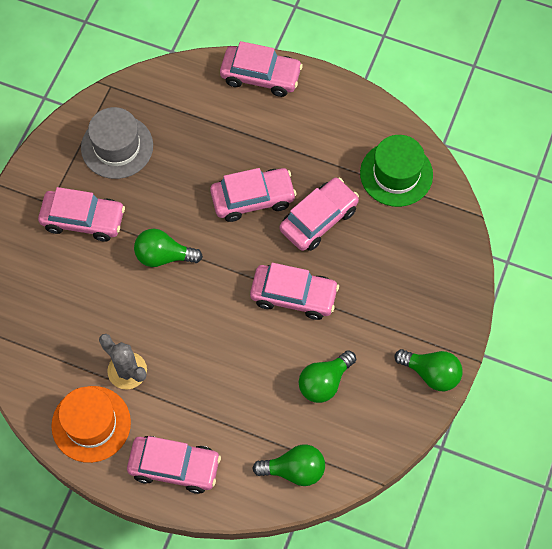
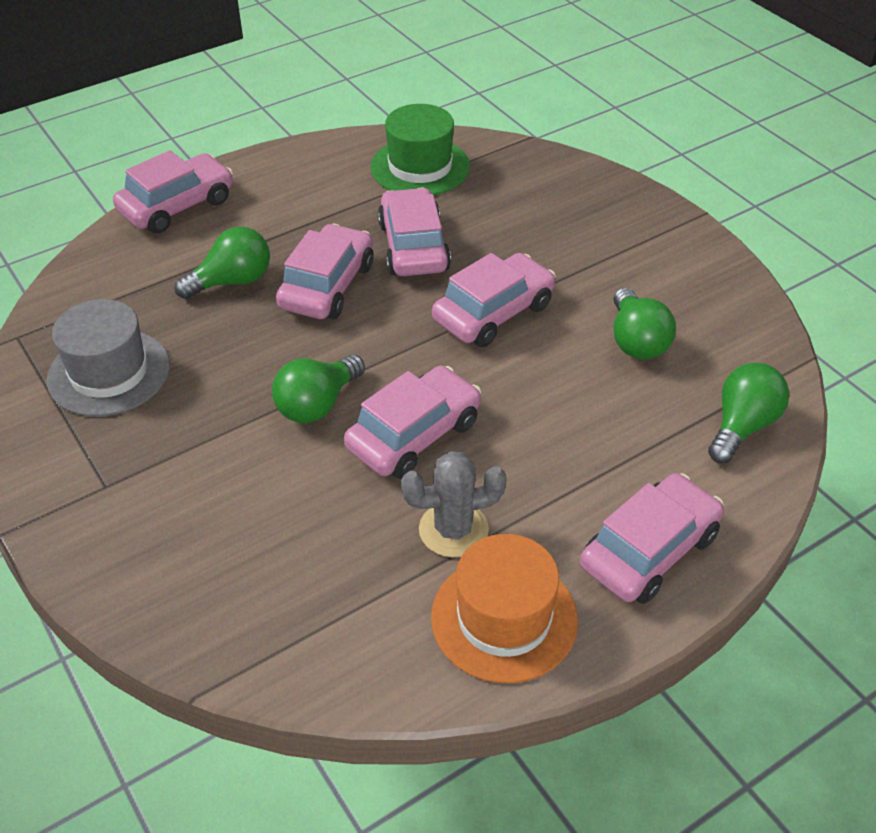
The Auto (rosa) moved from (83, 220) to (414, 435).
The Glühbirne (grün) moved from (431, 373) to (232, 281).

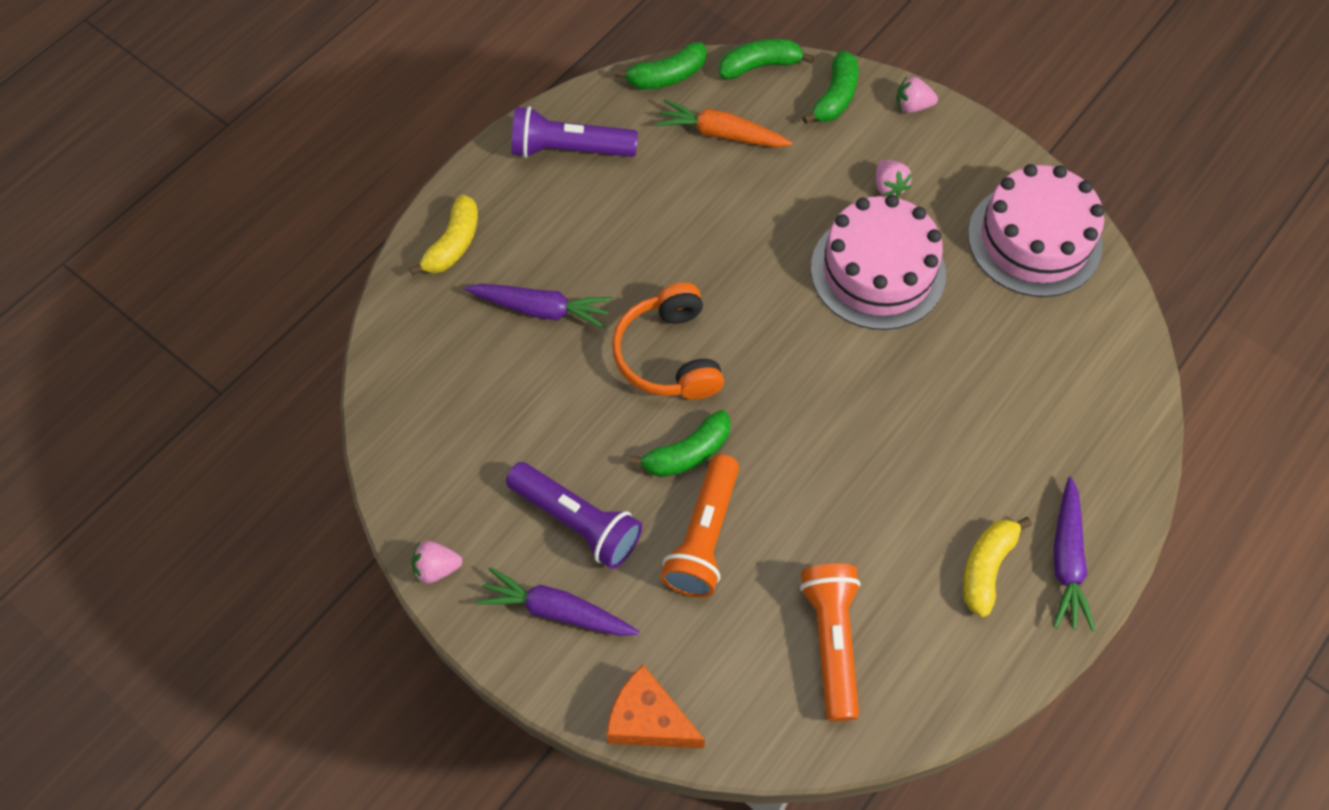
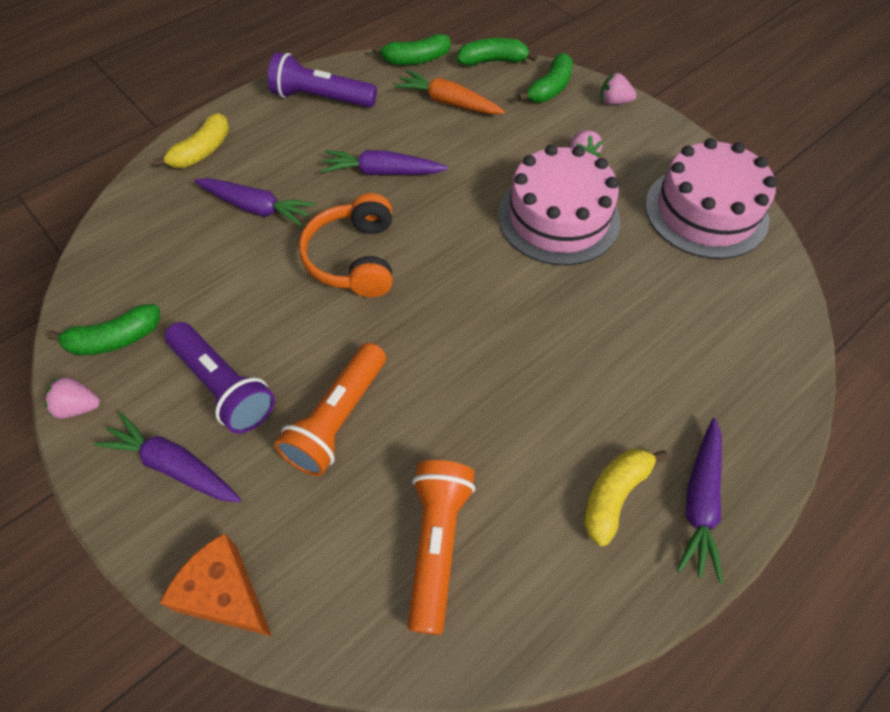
The Karotte (lila) at (382, 172) appeared.
The Banane (grün) moved from (687, 453) to (114, 339).

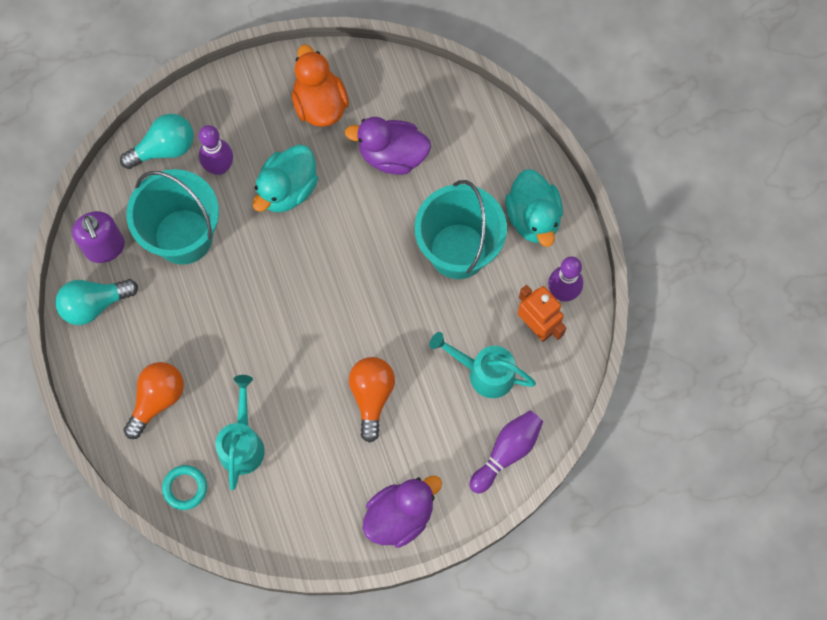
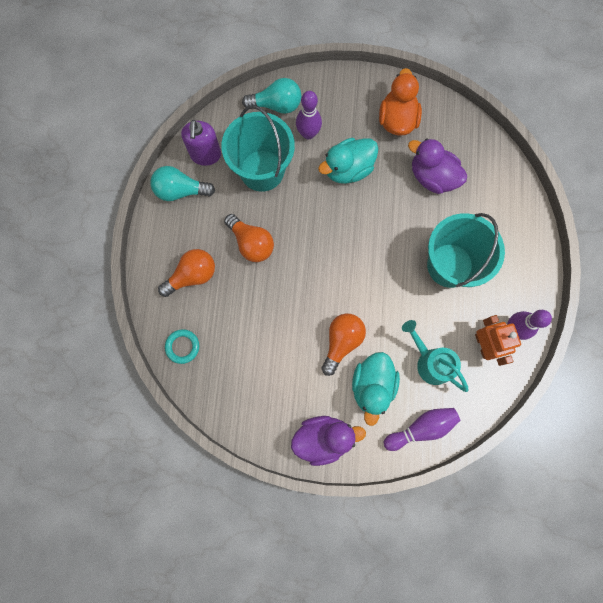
The Gießkanne (türkis) at (242, 443) disappeared.
The Glühbirne (orange) at (251, 243) appeared.
The Ente (türkis) moved from (533, 217) to (372, 386).

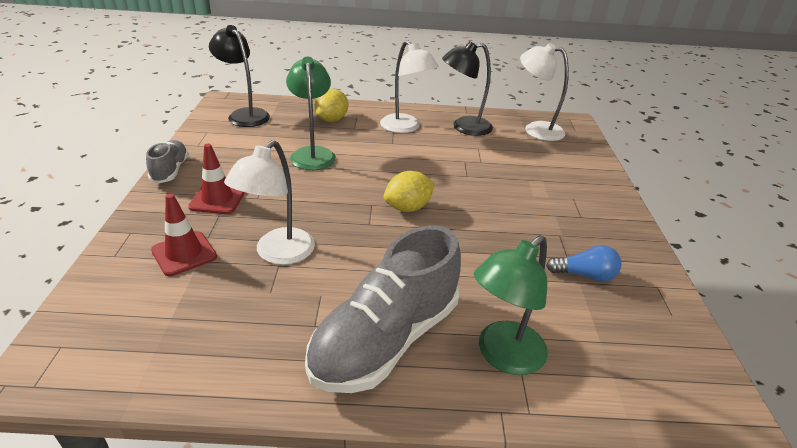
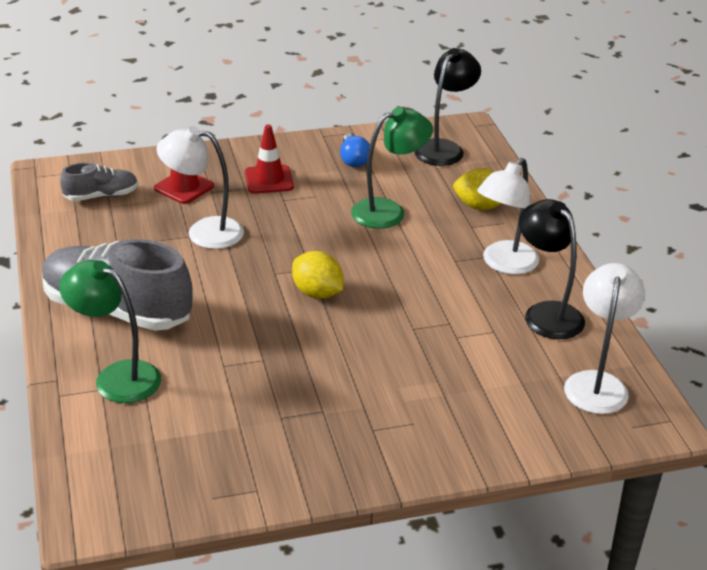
The Schuh (grau) moved from (170, 171) to (101, 196).
The Glühbirne (blau) moved from (584, 275) to (353, 159).

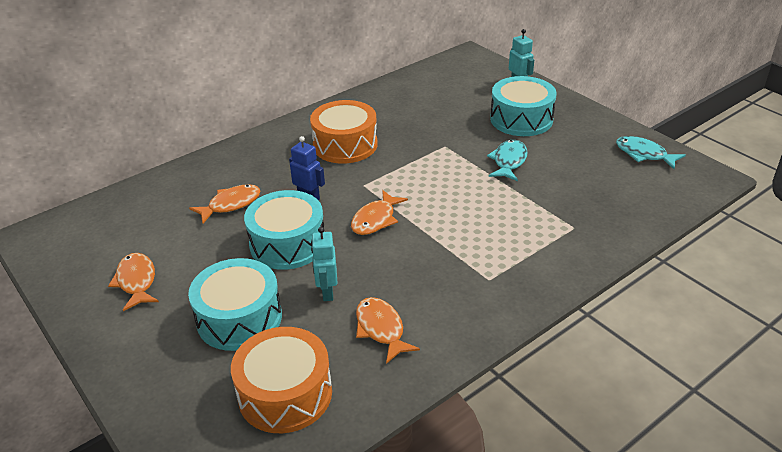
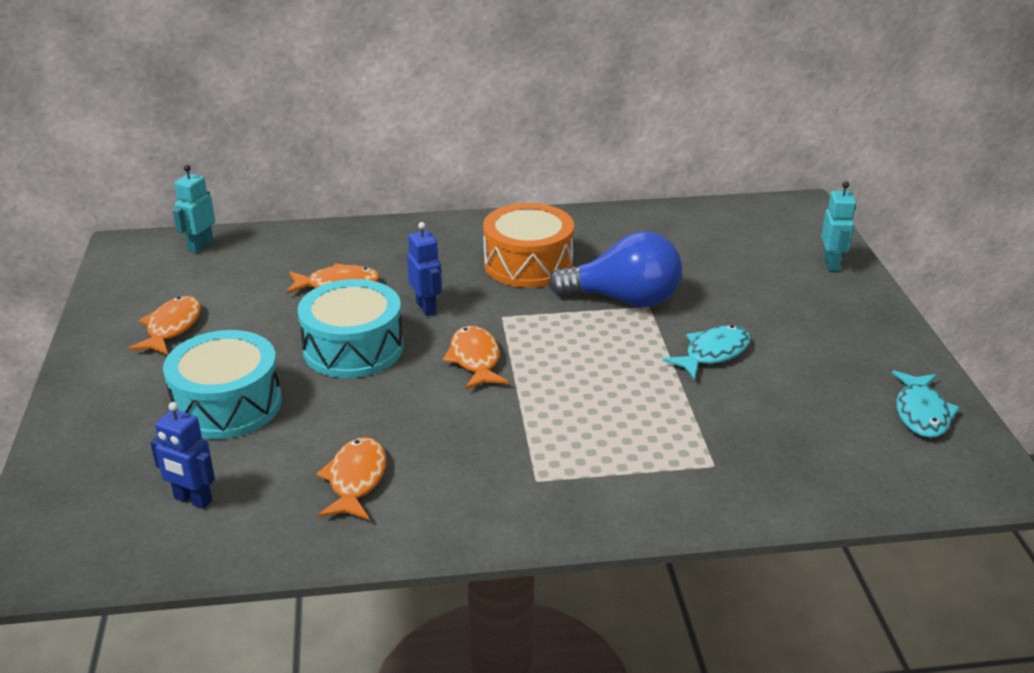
The Trommel (türkis) at (521, 119) disappeared.
The Glühbirne (blau) at (624, 300) appeared.
The Roboter (türkis) moved from (327, 292) to (200, 246).
The Trommel (orange) at (285, 394) was replaced by the Roboter (blau) at (193, 500).
The Fisch (orange) at (375, 219) turned 105 degrees clockwise.
The Fisch (türkis) at (644, 154) turned 150 degrees counterclockwise.

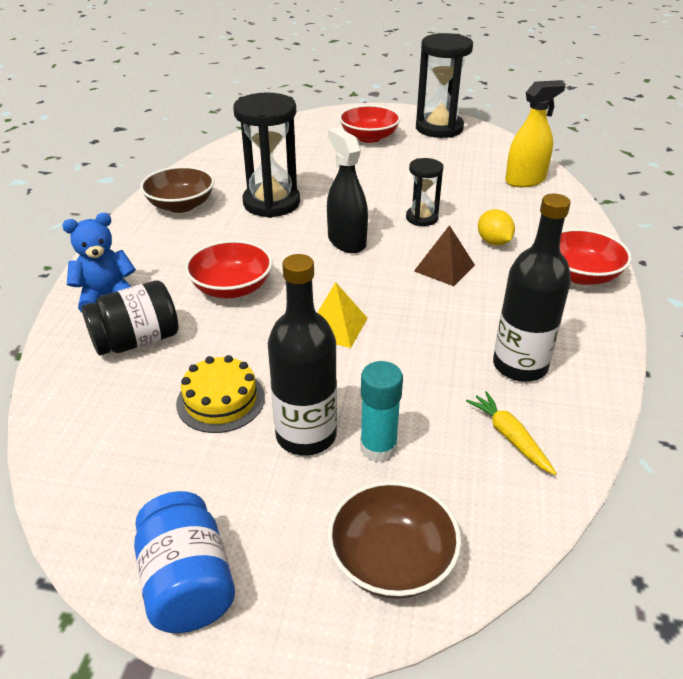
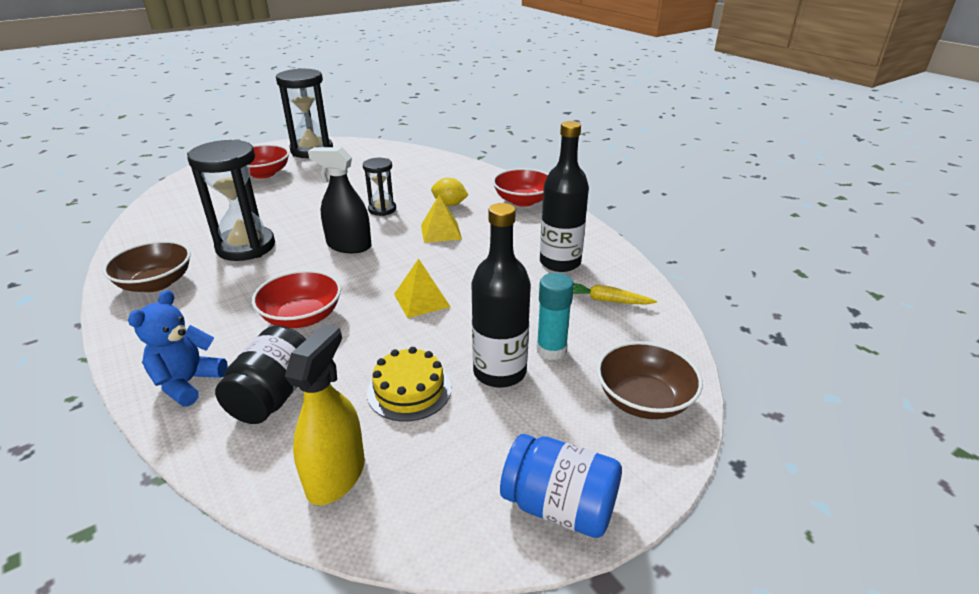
The Sprühflasche (gelb) moved from (525, 180) to (336, 476).
The Pyramide (braun) at (444, 268) became the Pyramide (gelb) at (441, 232).

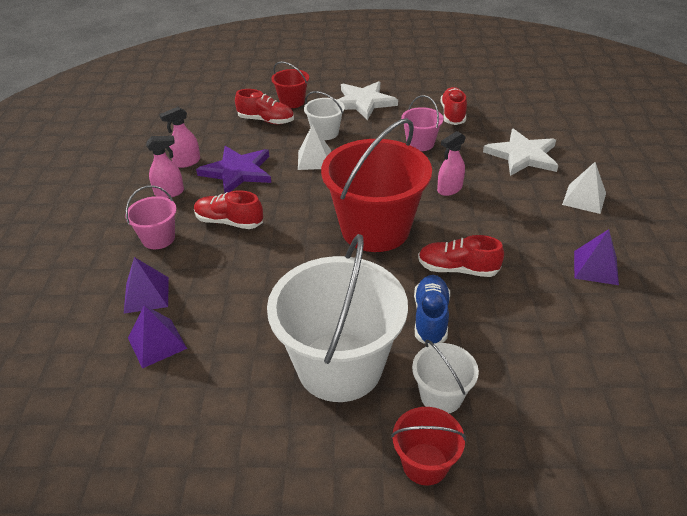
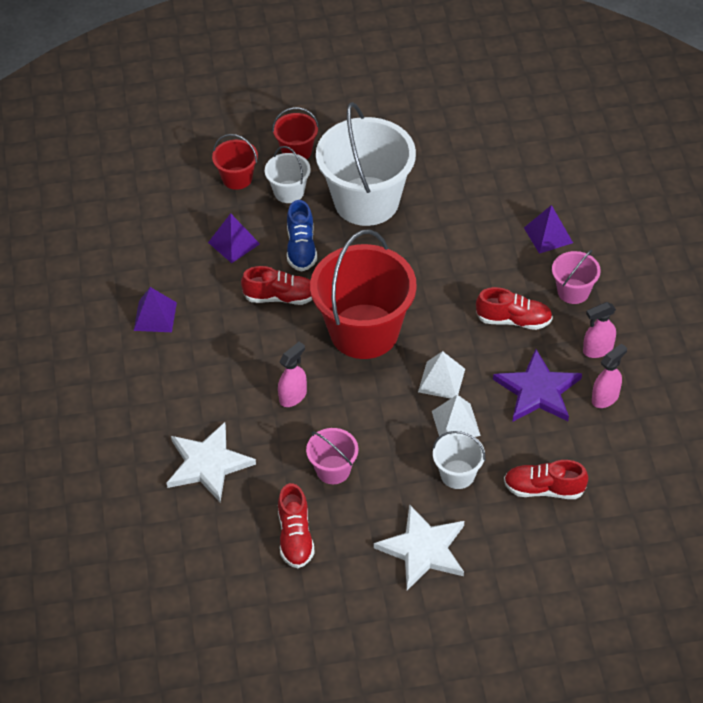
The Pyramide (lila) moved from (157, 343) to (234, 243).
The Eimer (rot) moved from (292, 102) to (237, 178).
The Pyramide (weiß) moved from (584, 198) to (441, 380).

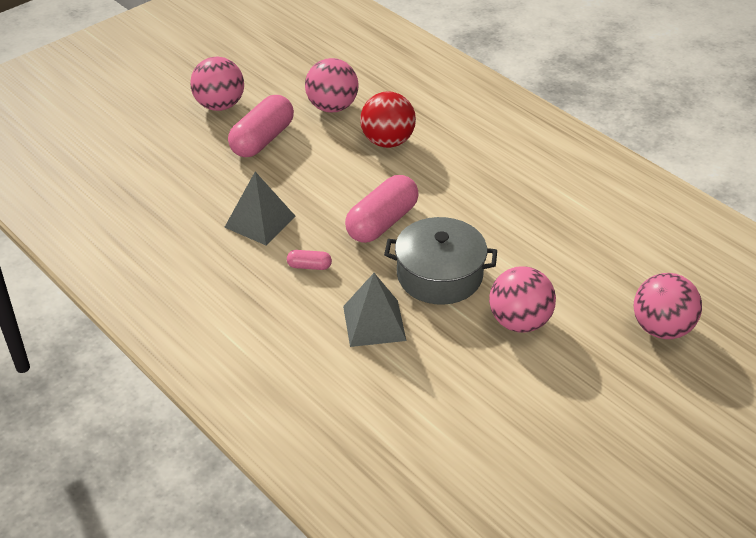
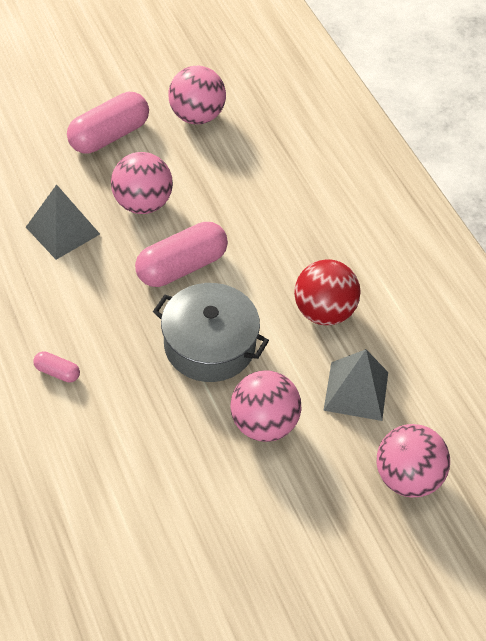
The Ball (rosa) moved from (220, 105) to (142, 203).
The Kapsel (rosa) moved from (309, 266) to (57, 372).
The Pyramide (grau) moved from (374, 323) to (356, 391).
The Ball (rot) moved from (387, 141) to (324, 312).

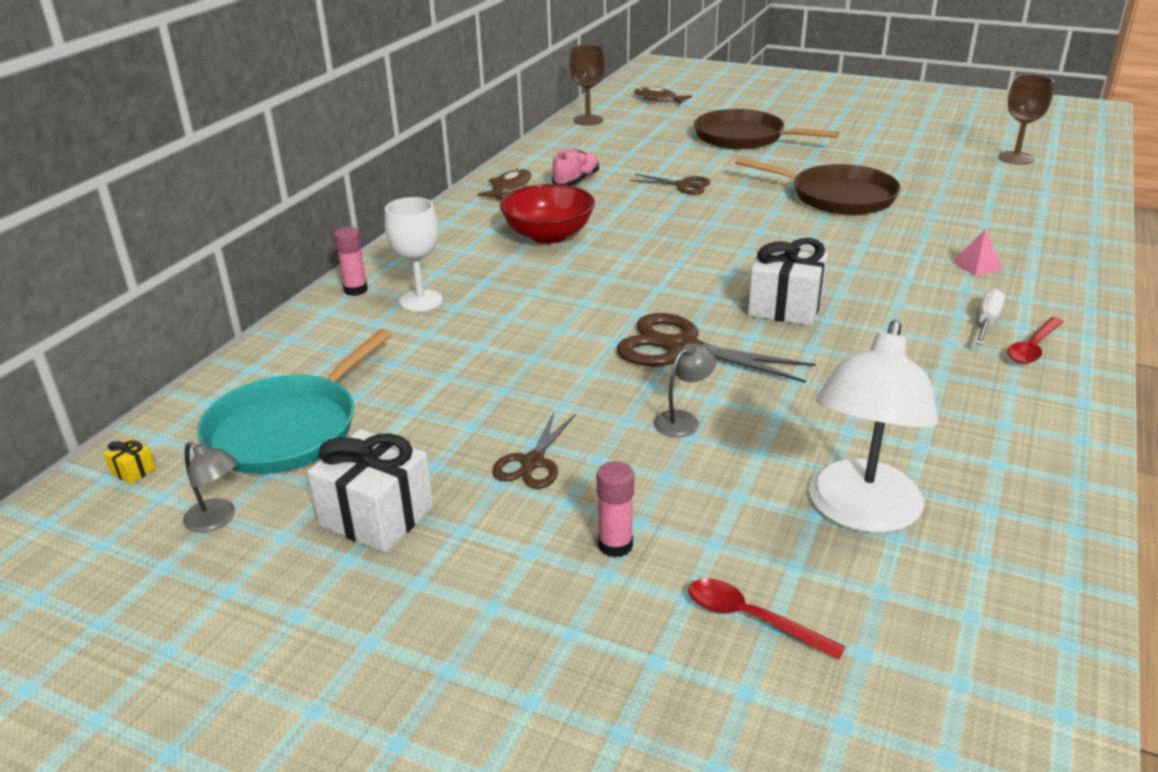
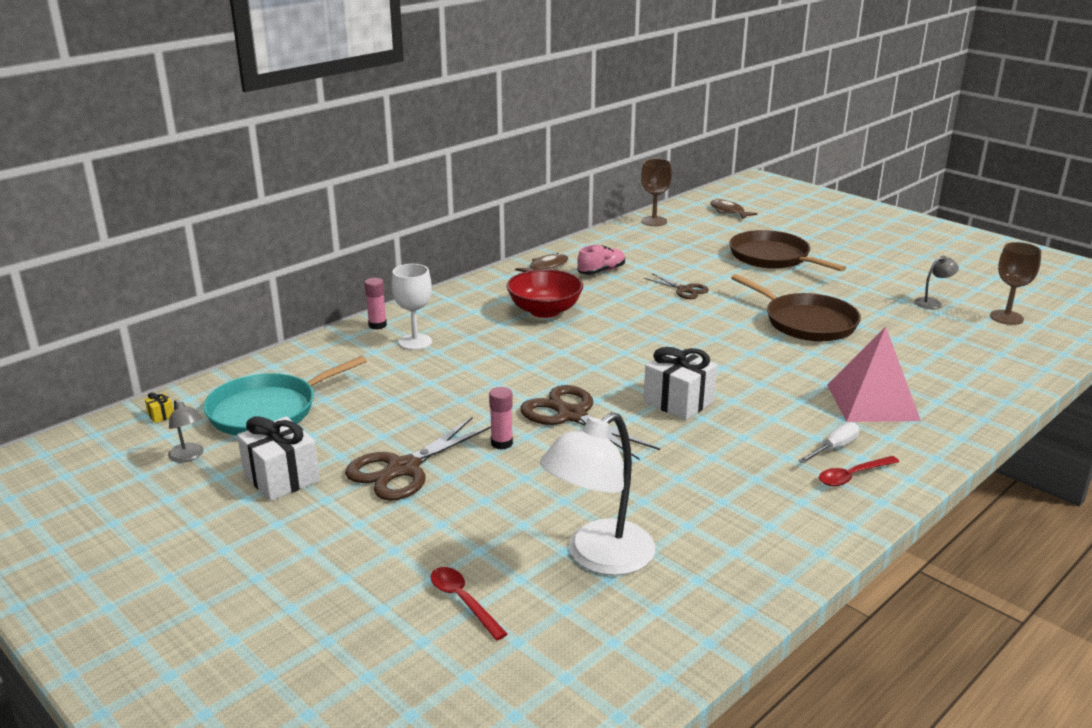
The Klebestift (rosa) moved from (615, 545) to (501, 443).
The Lampe (grau) moved from (683, 420) to (932, 302).
The Schere (braun) at (533, 462) changed to 1.76 times the size.
The Pyramide (rosa) at (977, 265) changed to 2.39 times the size.

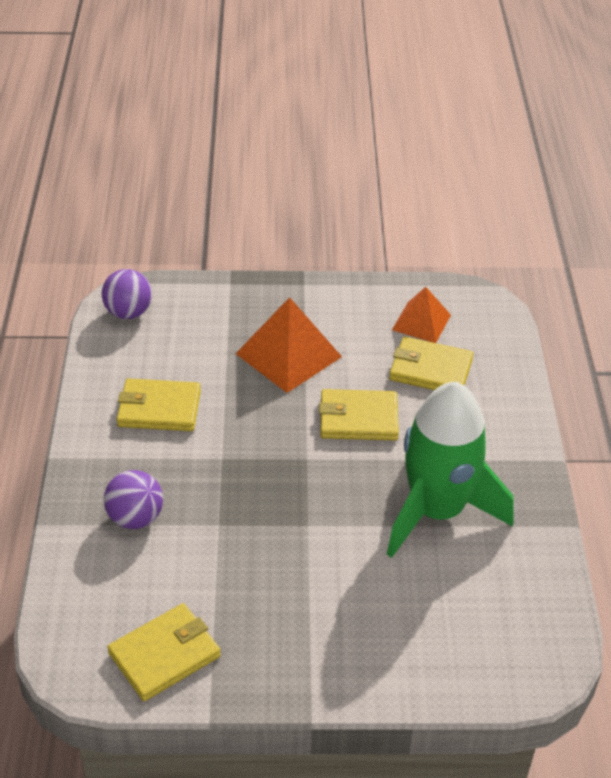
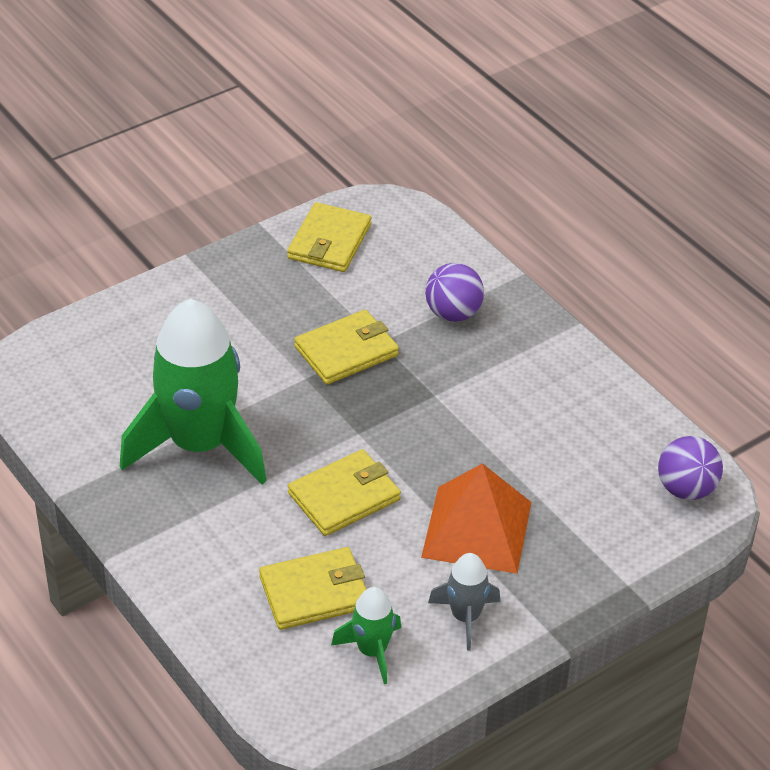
The Rakete (grau) at (465, 617) appeared.
The Geldbörse (gelb) moved from (159, 408) to (346, 351).
The Pyramide (orange) at (421, 322) was replaced by the Rakete (grün) at (372, 651).

